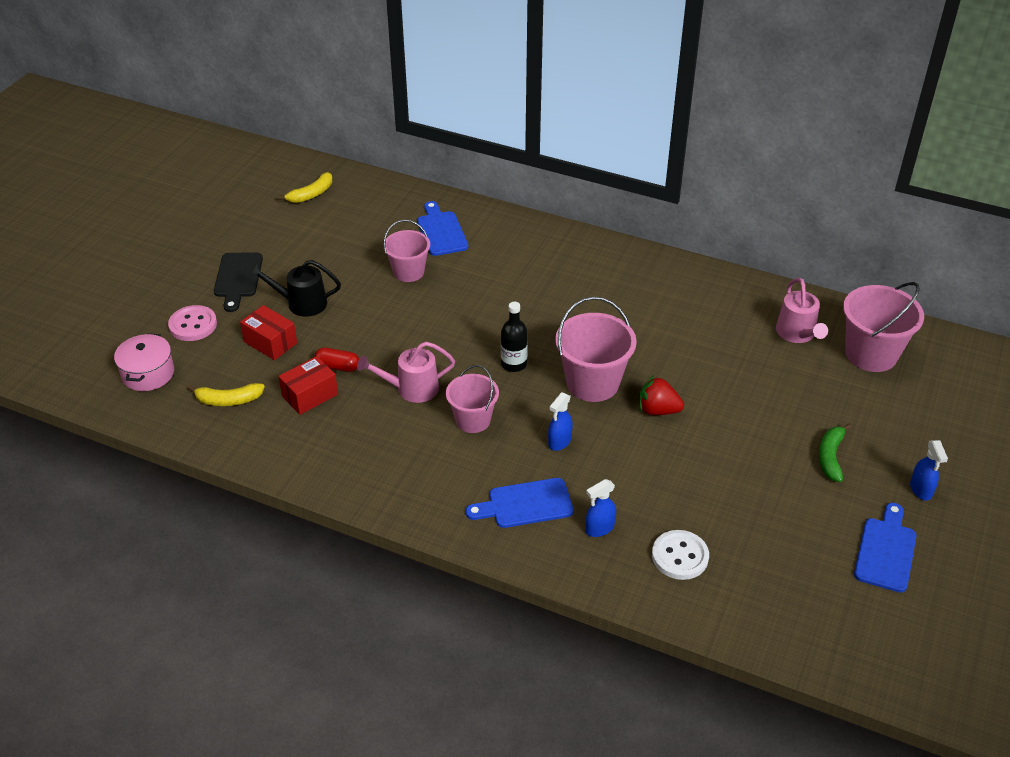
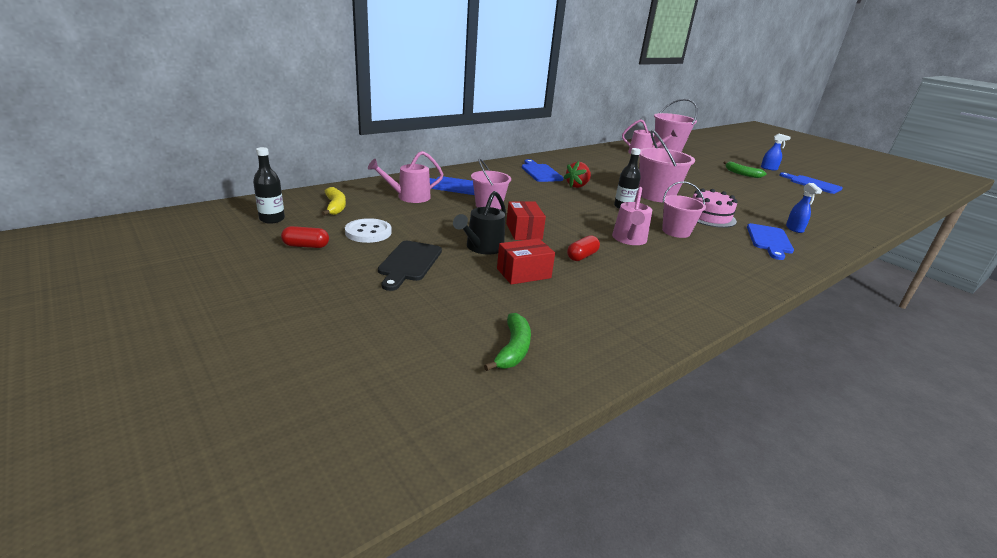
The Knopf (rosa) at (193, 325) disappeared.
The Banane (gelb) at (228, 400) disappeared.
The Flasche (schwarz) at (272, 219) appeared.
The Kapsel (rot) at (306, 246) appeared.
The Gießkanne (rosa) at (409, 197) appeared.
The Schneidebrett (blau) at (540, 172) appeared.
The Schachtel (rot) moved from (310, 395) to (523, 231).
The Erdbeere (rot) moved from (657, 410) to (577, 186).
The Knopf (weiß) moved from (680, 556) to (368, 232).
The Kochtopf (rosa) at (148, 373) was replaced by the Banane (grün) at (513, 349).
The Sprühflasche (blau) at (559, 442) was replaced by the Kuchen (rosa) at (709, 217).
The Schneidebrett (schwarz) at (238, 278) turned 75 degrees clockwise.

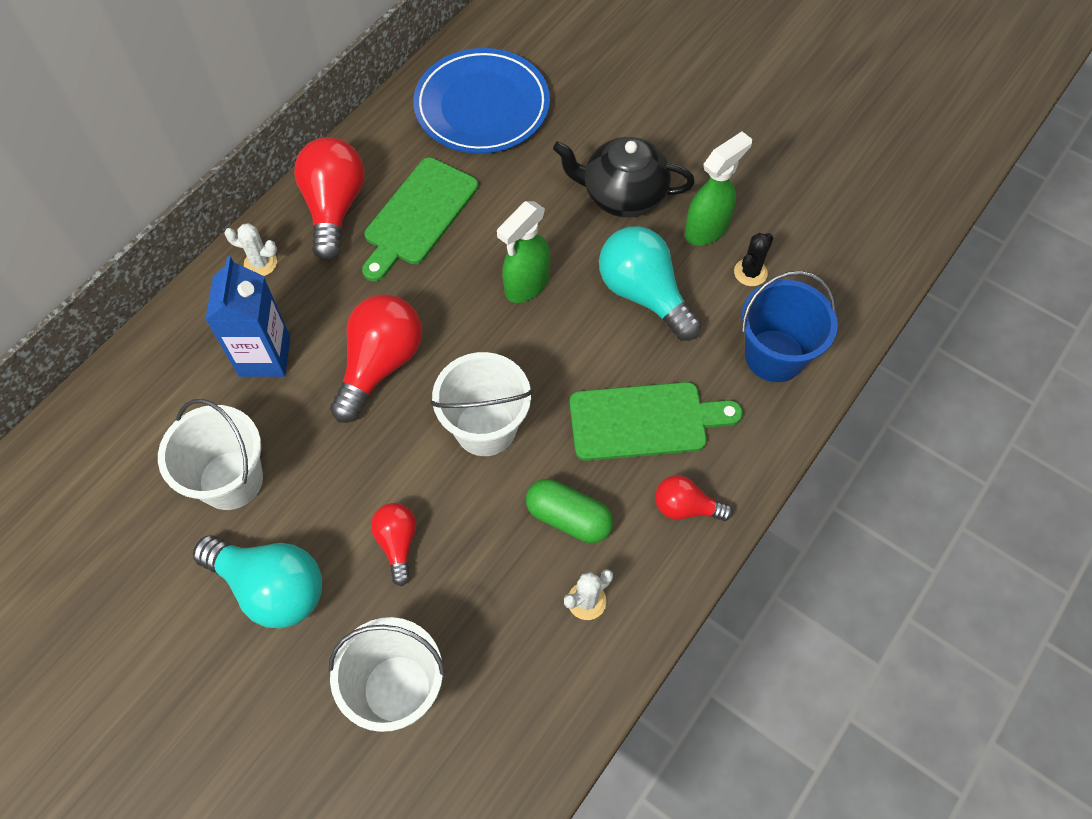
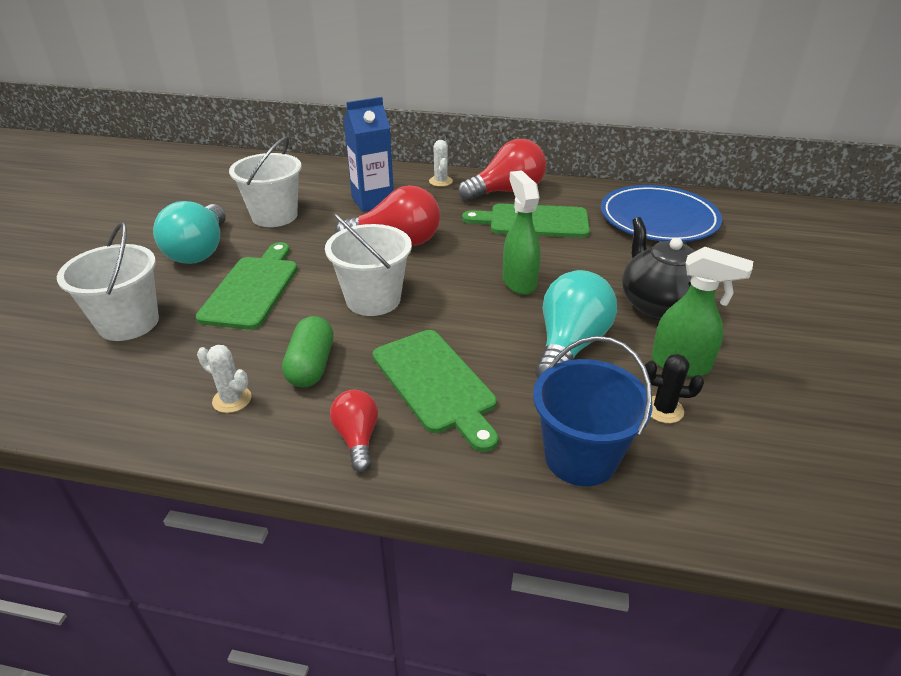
The Glühbirne (rot) at (397, 543) was replaced by the Schneidebrett (grün) at (252, 289).
The Sprühflasche (grün) at (526, 285) turned 60 degrees clockwise.

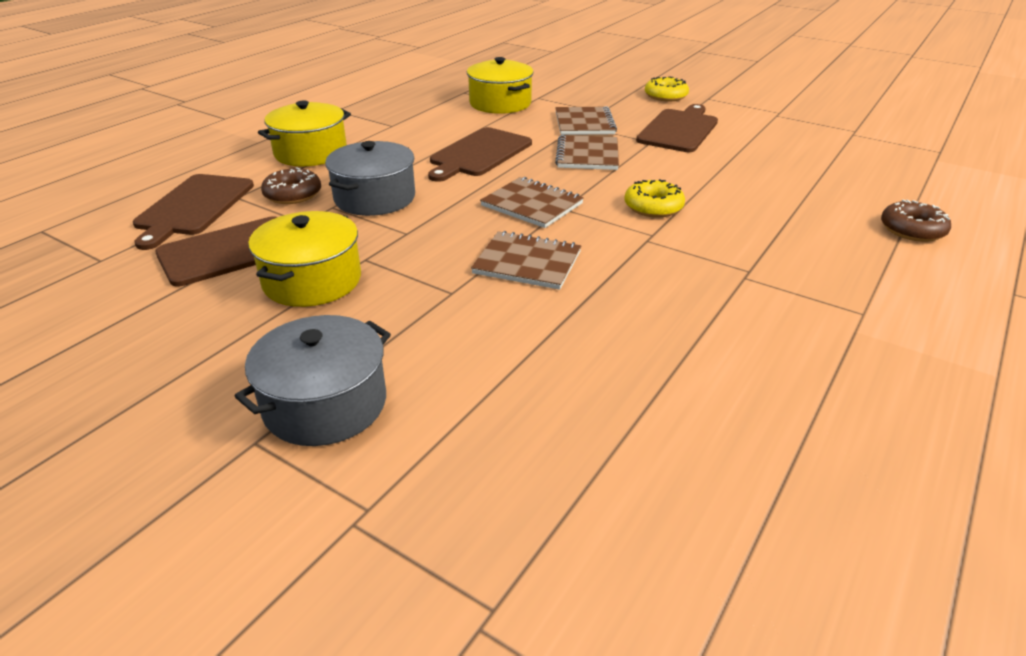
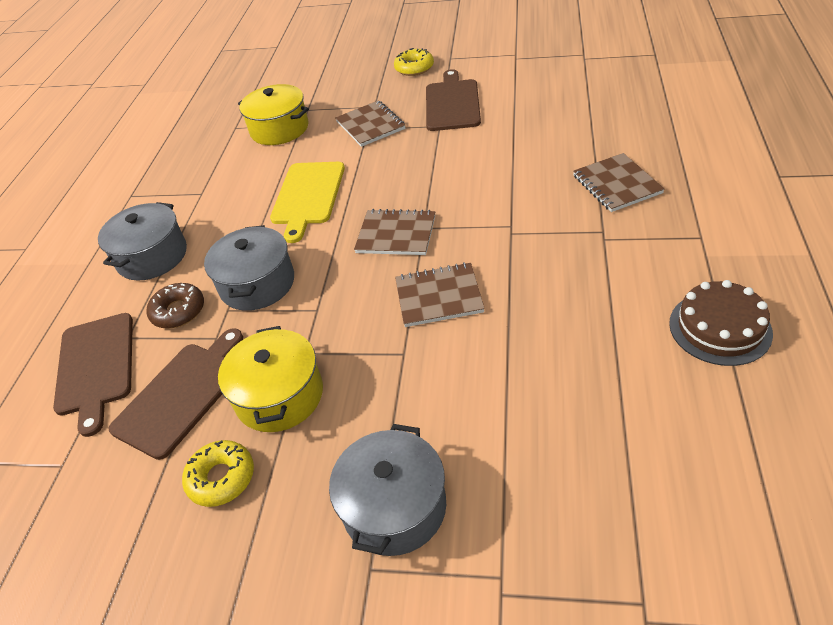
The Donut (braun) at (912, 230) disappeared.
The Kuchen (braun) at (720, 328) appeared.
The Notizbuch (braun) moved from (587, 155) to (616, 184).
The Donut (gelb) moved from (653, 207) to (221, 478).
The Kochtopf (gelb) at (311, 153) became the Kochtopf (grau) at (152, 256).
The Schneidebrett (braun) at (479, 154) became the Schneidebrett (gelb) at (308, 196).

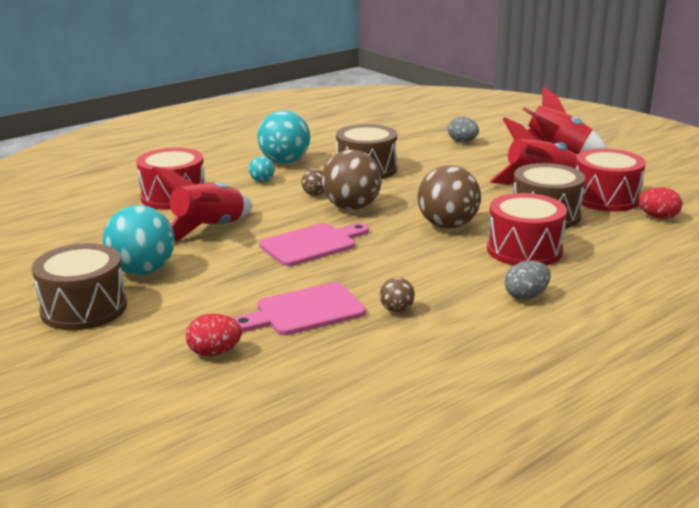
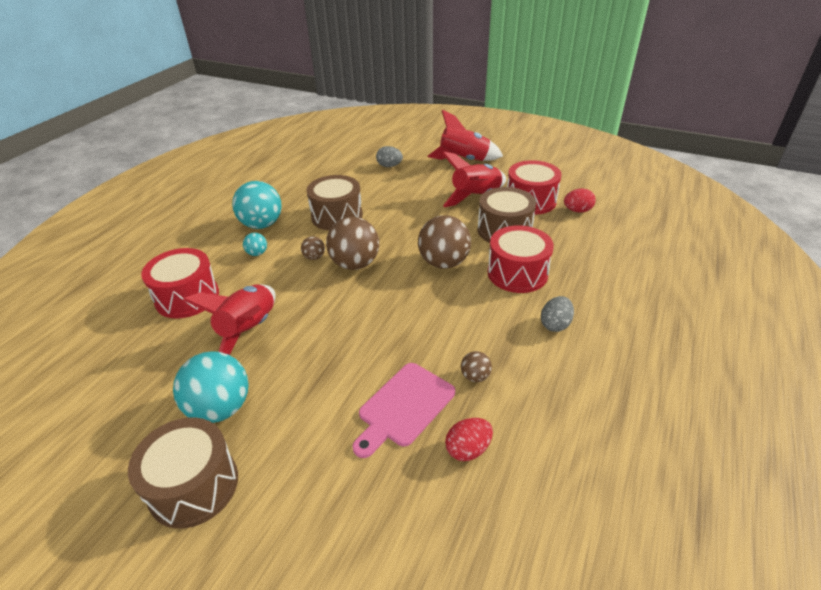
The Schneidebrett (rosa) at (312, 244) disappeared.
The Ei (rot) moved from (214, 352) to (468, 449).

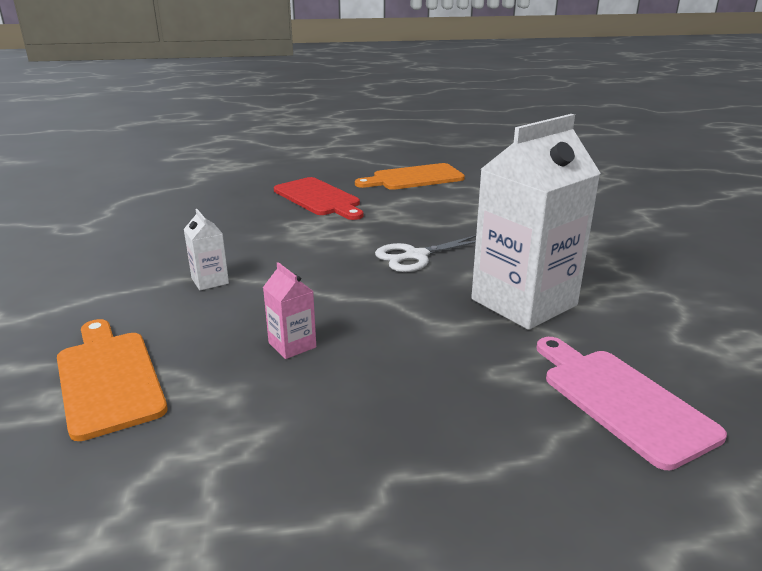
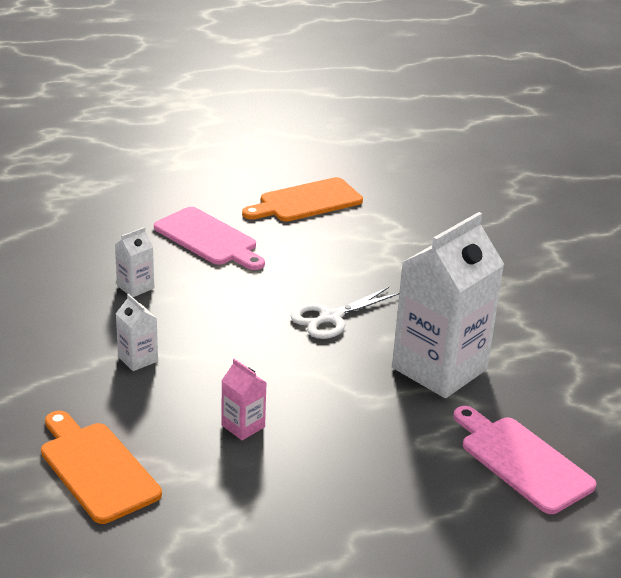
The Getränkekarton (weiß) at (135, 287) appeared.
The Schneidebrett (rot) at (319, 198) became the Schneidebrett (rosa) at (209, 239).

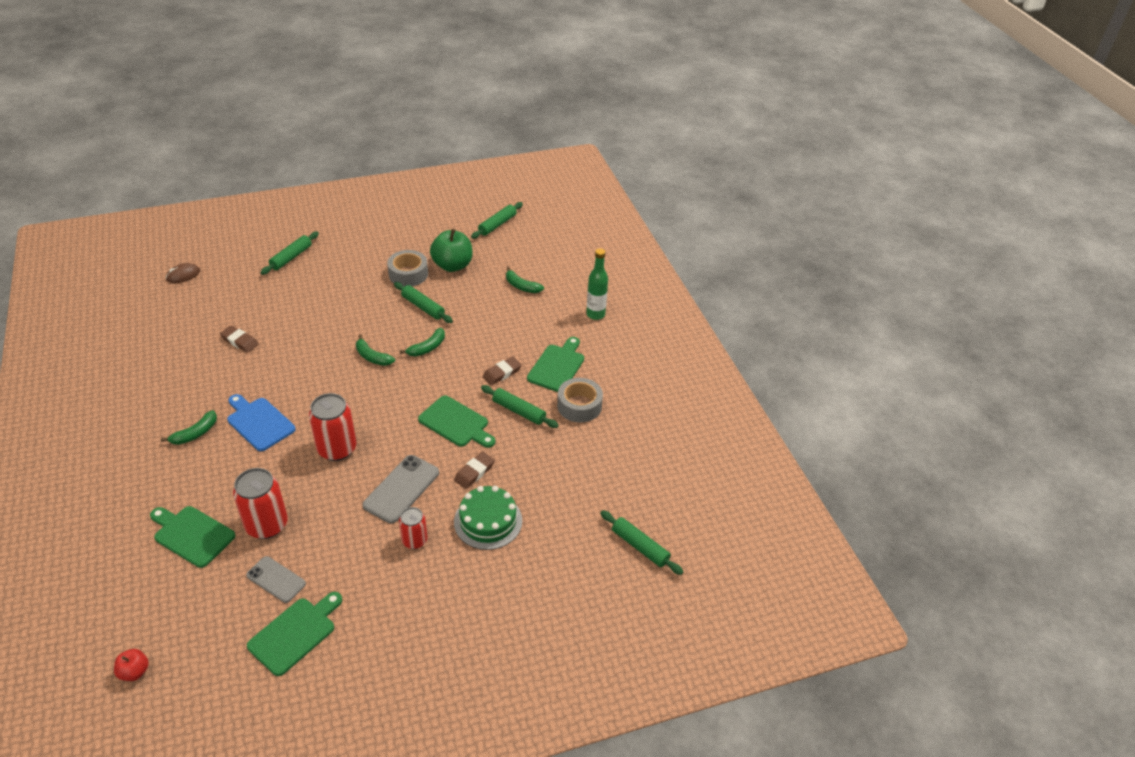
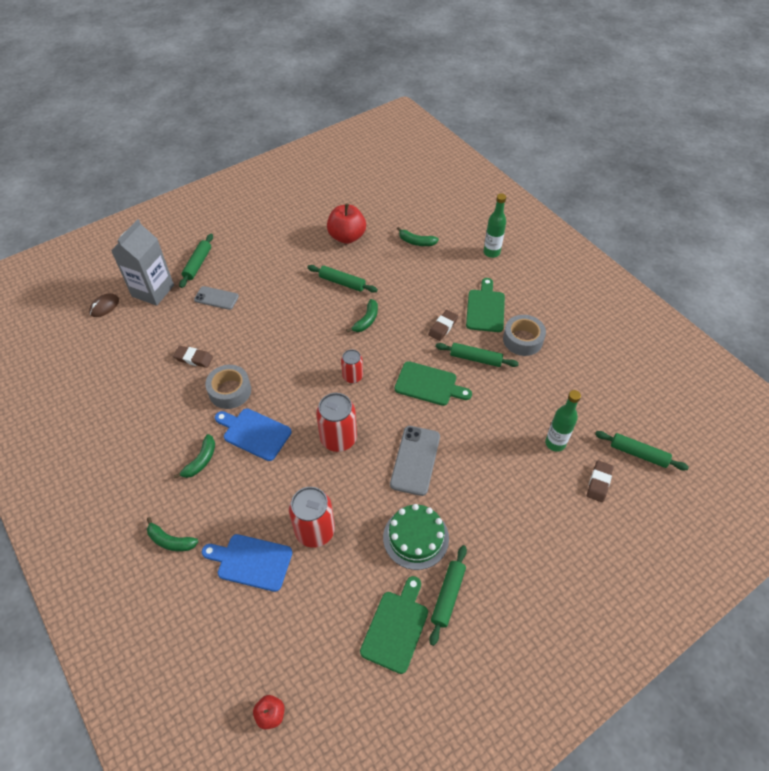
The Getränkekarton (grau) at (153, 291) appeared.
The Flasche (grün) at (555, 443) appeared.
The Handy (grau) moved from (276, 579) to (216, 298).
The Banane (grün) moved from (372, 357) to (170, 541).
The Klebeband (grau) moved from (408, 274) to (230, 391).
The Dose (rot) moved from (414, 540) to (352, 376).
The Radiergummi (braun) moved from (474, 472) to (599, 483).
The Kuchen (grün) moved from (488, 521) to (416, 537).
The Nudelholz (grün) moved from (497, 224) to (447, 596).
The Schneidebrett (grün) at (191, 535) became the Schneidebrett (blau) at (251, 562).
The Apfel (grün) at (452, 265) became the Apfel (rot) at (347, 237).

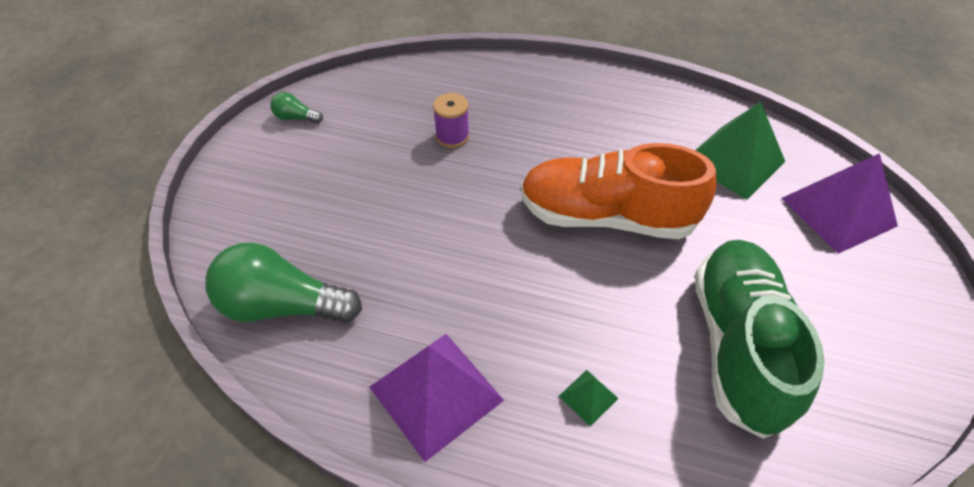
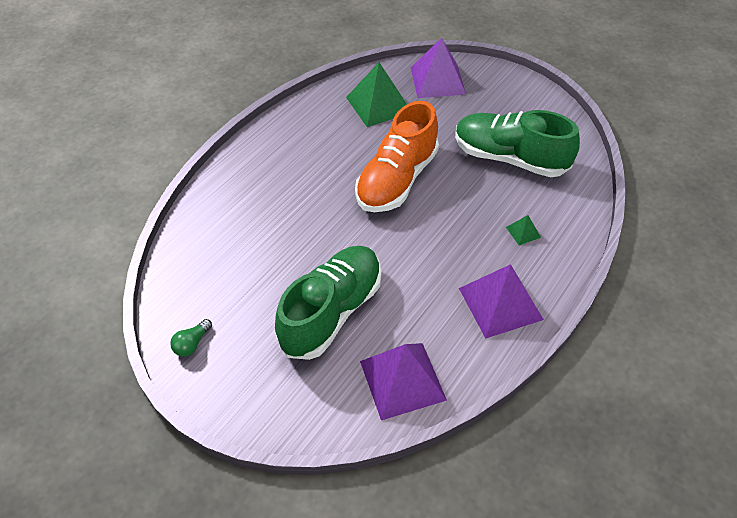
The Garnrolle (lila) at (452, 136) disappeared.
The Schuh (grün) at (332, 312) appeared.
The Glühbirne (grün) at (283, 306) was replaced by the Pyramide (lila) at (402, 380).

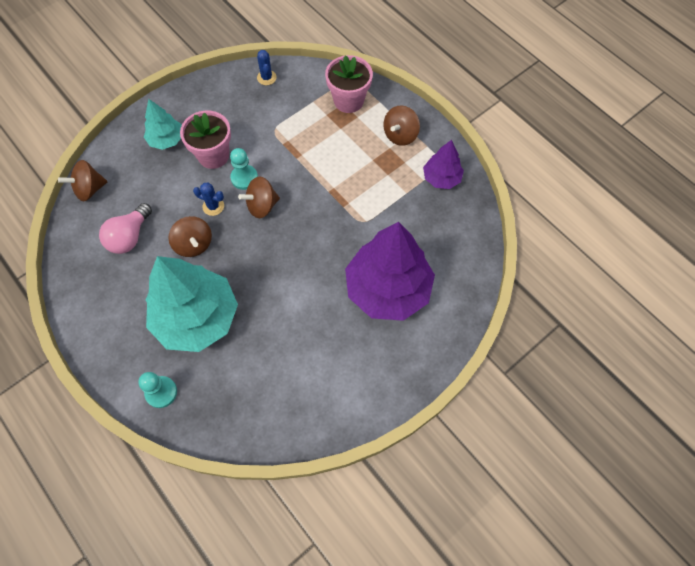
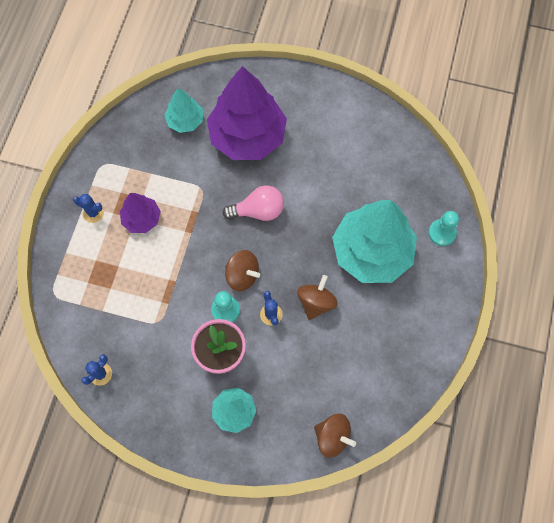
The Blumentopf (rosa) at (348, 101) disappeared.
The Baum (türkis) at (185, 121) appeared.
The Glühbirne (rosa) moved from (129, 237) to (258, 211).
The Baum (lila) moved from (441, 178) to (142, 219).
The Kreisel (braun) at (400, 135) was replaced by the Kaktus (blau) at (93, 213).

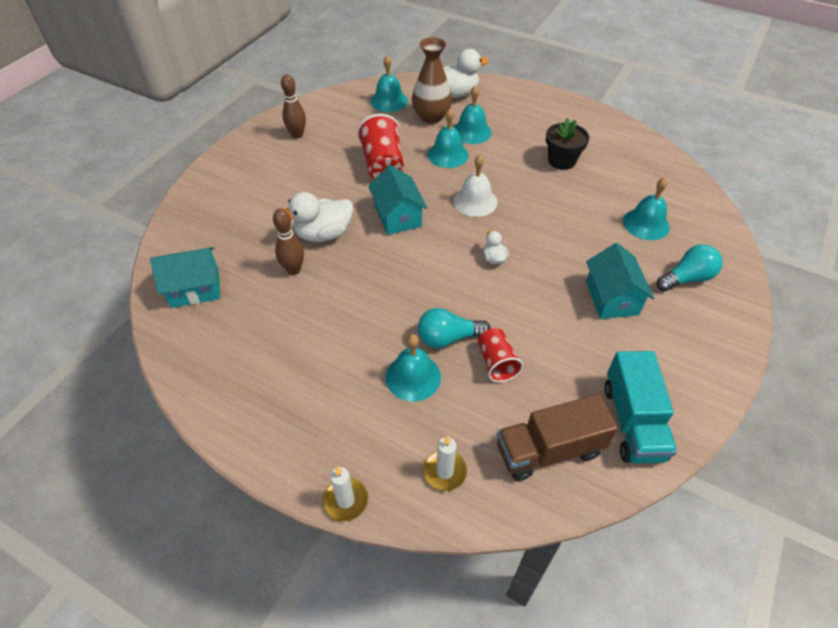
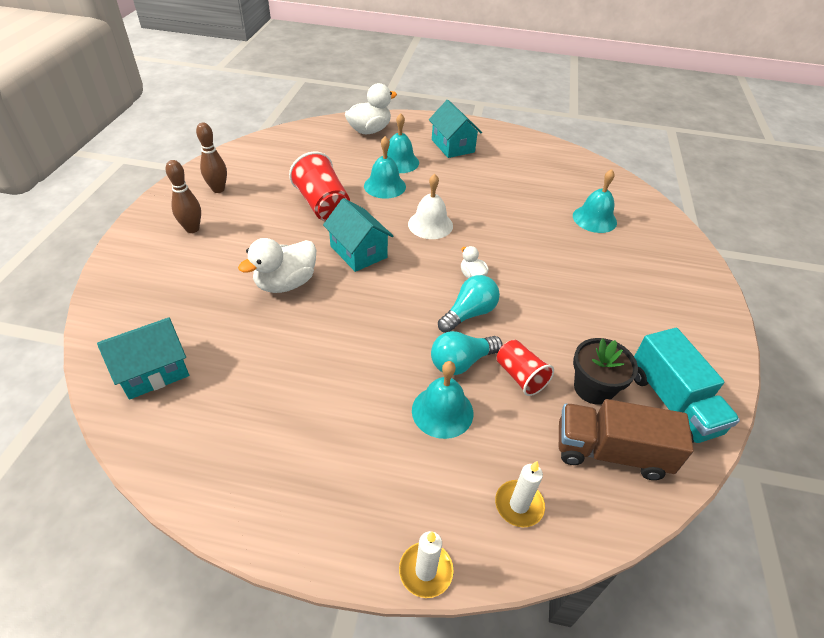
The Glocke (türkis) at (389, 101) disappeared.
The Vase (braun) at (431, 116) disappeared.
The Bowlingkegel (braun) moved from (293, 270) to (192, 229).
The Blumentopf (schwarz) moved from (562, 161) to (593, 388).
The Haus (türkis) moved from (611, 298) to (452, 146).
The Glühbirne (türkis) moved from (687, 278) to (469, 313).
The Lastwagen (braun) at (549, 450) turned 45 degrees clockwise.

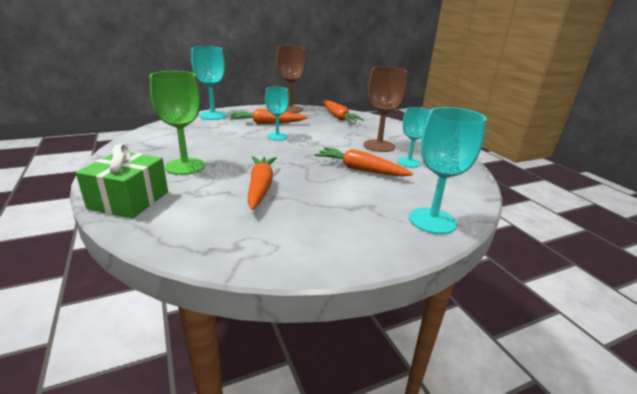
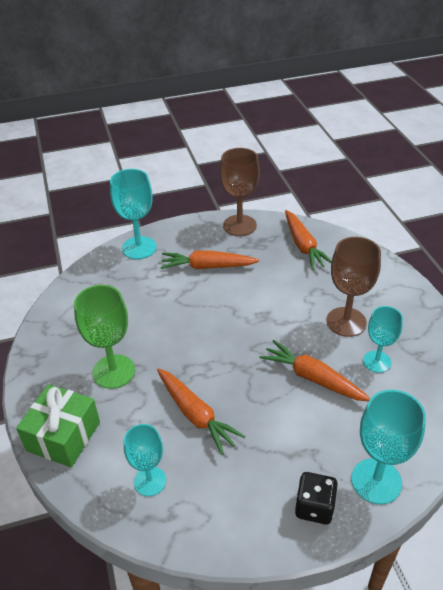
The Spielwürfel (schwarz) at (314, 507) appeared.
The Kelch (türkis) moved from (277, 137) to (150, 481).
The Karotte (orange) at (260, 187) turned 135 degrees clockwise.

